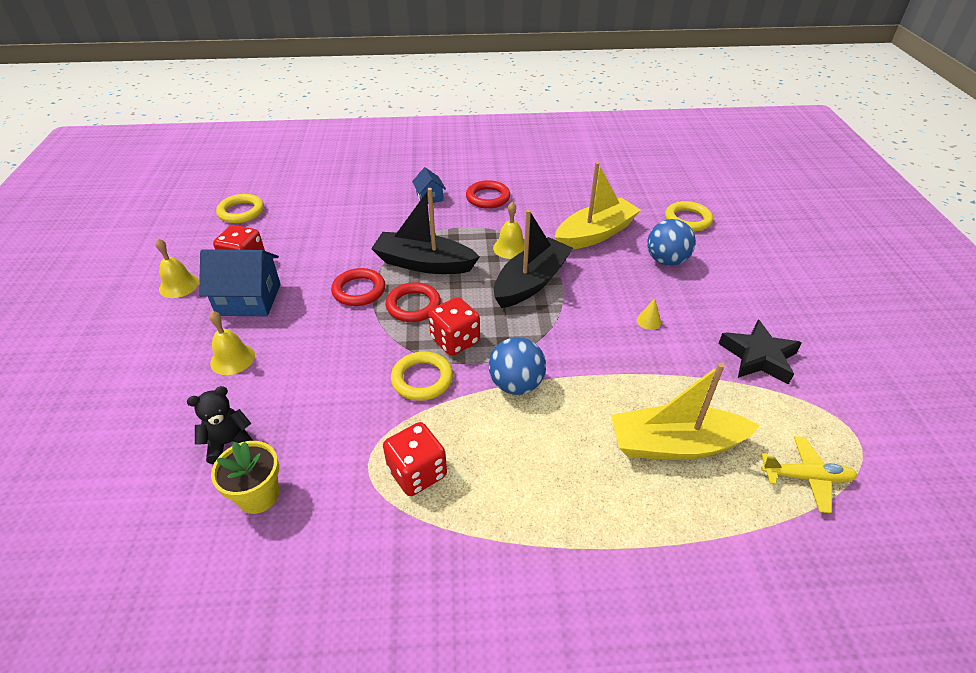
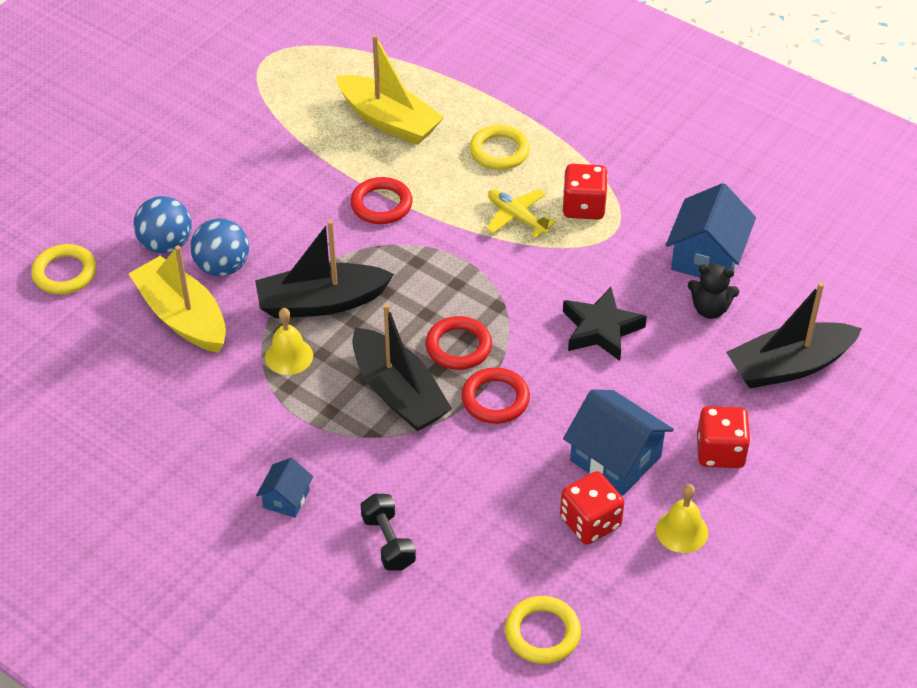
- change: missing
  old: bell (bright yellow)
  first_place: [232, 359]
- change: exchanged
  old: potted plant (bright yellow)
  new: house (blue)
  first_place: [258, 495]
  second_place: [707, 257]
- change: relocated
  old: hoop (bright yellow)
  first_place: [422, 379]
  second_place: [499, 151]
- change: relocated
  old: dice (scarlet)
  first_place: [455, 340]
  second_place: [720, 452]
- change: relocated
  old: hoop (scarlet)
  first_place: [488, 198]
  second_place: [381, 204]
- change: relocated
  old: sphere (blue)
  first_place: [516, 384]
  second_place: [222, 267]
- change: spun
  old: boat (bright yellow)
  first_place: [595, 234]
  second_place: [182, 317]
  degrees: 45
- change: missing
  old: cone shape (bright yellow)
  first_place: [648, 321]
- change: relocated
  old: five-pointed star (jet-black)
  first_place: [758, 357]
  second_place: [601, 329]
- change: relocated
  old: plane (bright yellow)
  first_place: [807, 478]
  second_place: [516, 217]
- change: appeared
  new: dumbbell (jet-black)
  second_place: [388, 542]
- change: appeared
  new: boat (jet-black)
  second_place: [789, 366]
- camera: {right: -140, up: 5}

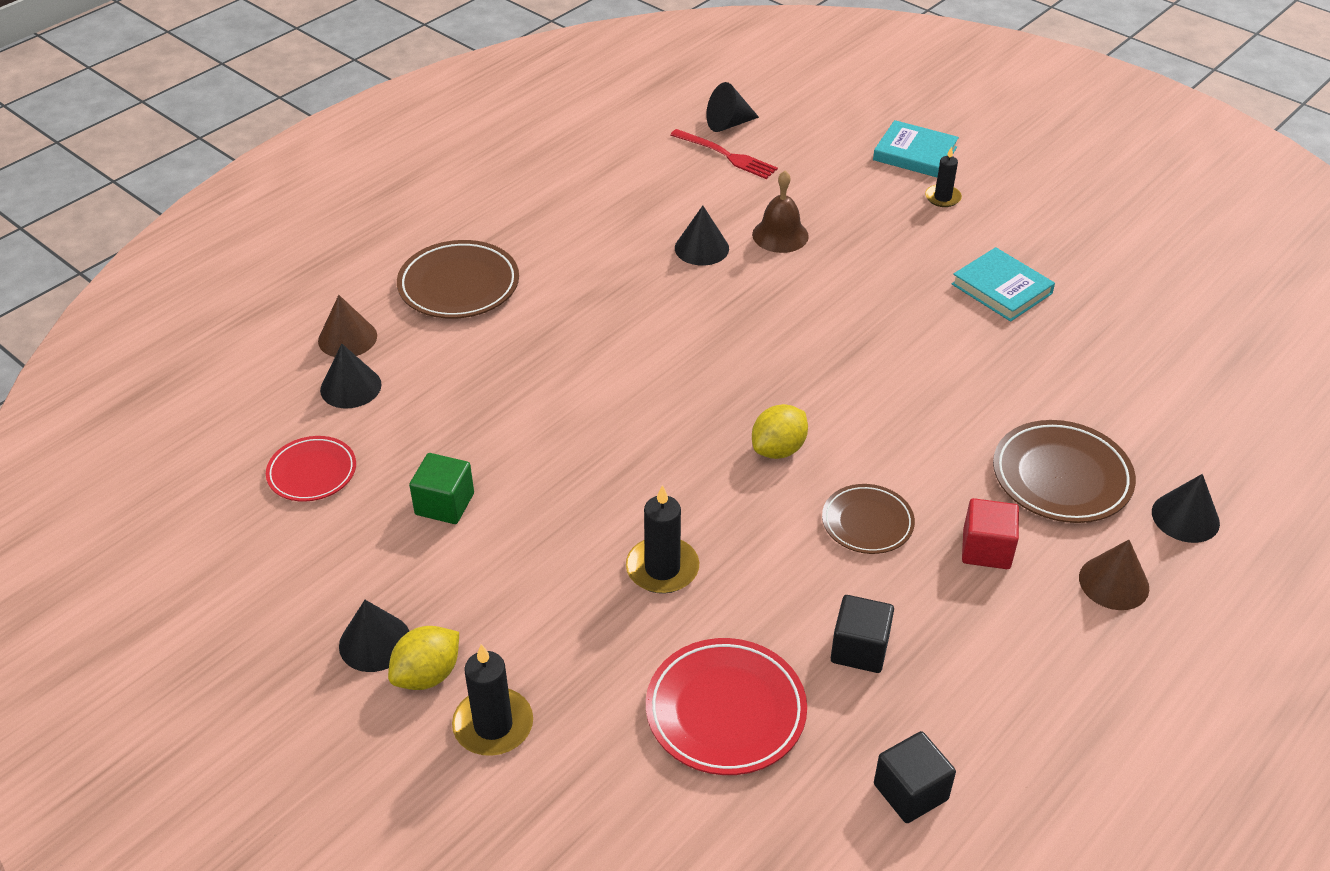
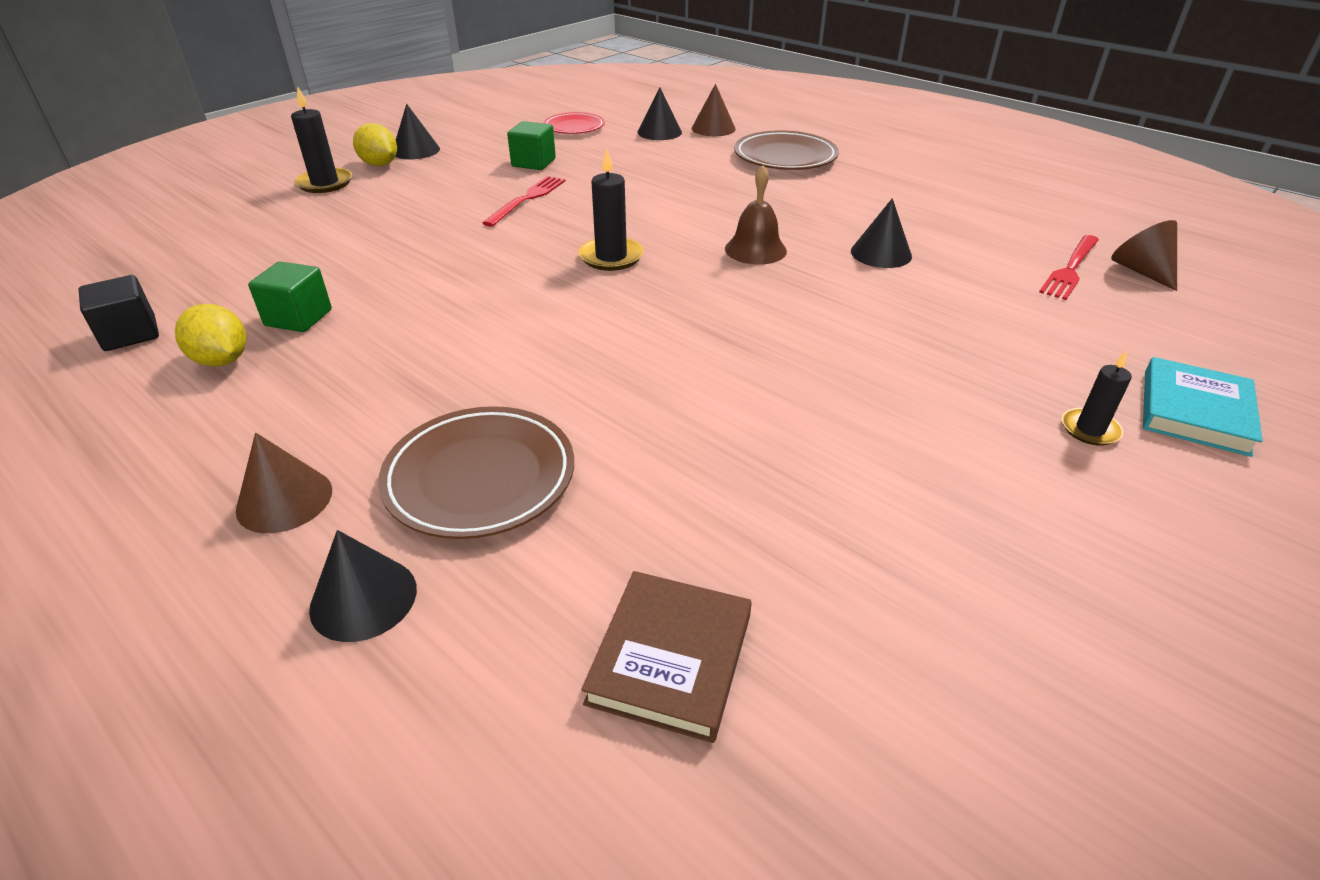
- change: relocated
  old: candle (jet-black)
  first_place: [662, 568]
  second_place: [611, 257]
- change: missing
  old: flat dish (scarlet)
  first_place: [725, 711]
- change: colour
  old: cone shape (jet-black)
  new: cone shape (dark brown)
  first_place: [728, 124]
  second_place: [1141, 271]
- change: relocated
  old: bell (dark brown)
  first_place: [780, 235]
  second_place: [755, 249]
- change: relocated
  old: lemon (bright yellow)
  first_place: [778, 449]
  second_place: [222, 360]
- change: missing
  old: flat dish (dark brown)
  first_place: [867, 523]
- change: colour
  old: solid cube (jet-black)
  new: solid cube (green)
  first_place: [859, 649]
  second_place: [298, 318]
- change: missing
  old: book (aqua)
  first_place: [1001, 289]
- change: missing
  old: solid cube (scarlet)
  first_place: [986, 549]
- change: appeared
  new: dinner fork (scarlet)
  second_place: [527, 199]
- change: appeared
  new: book (dark brown)
  second_place: [670, 658]
- camera: {right: 90, up: -5}

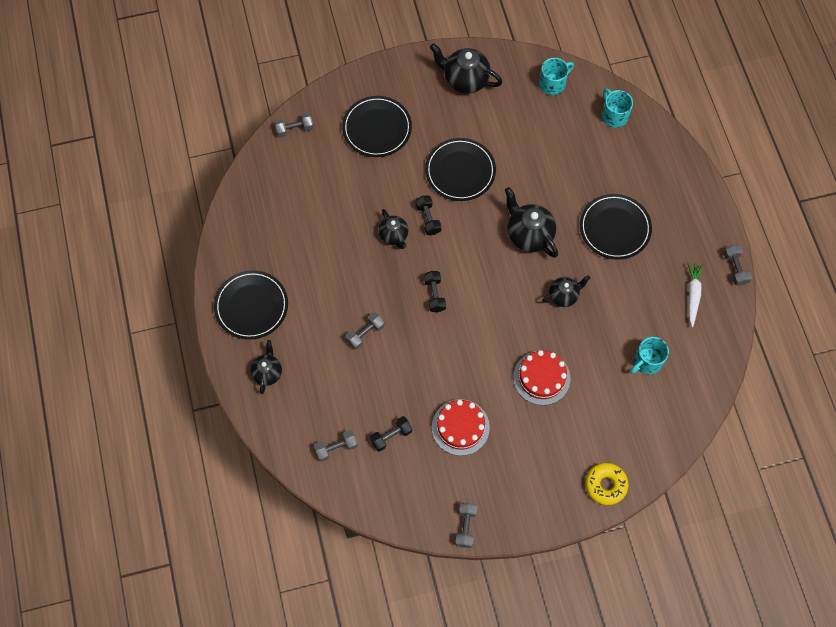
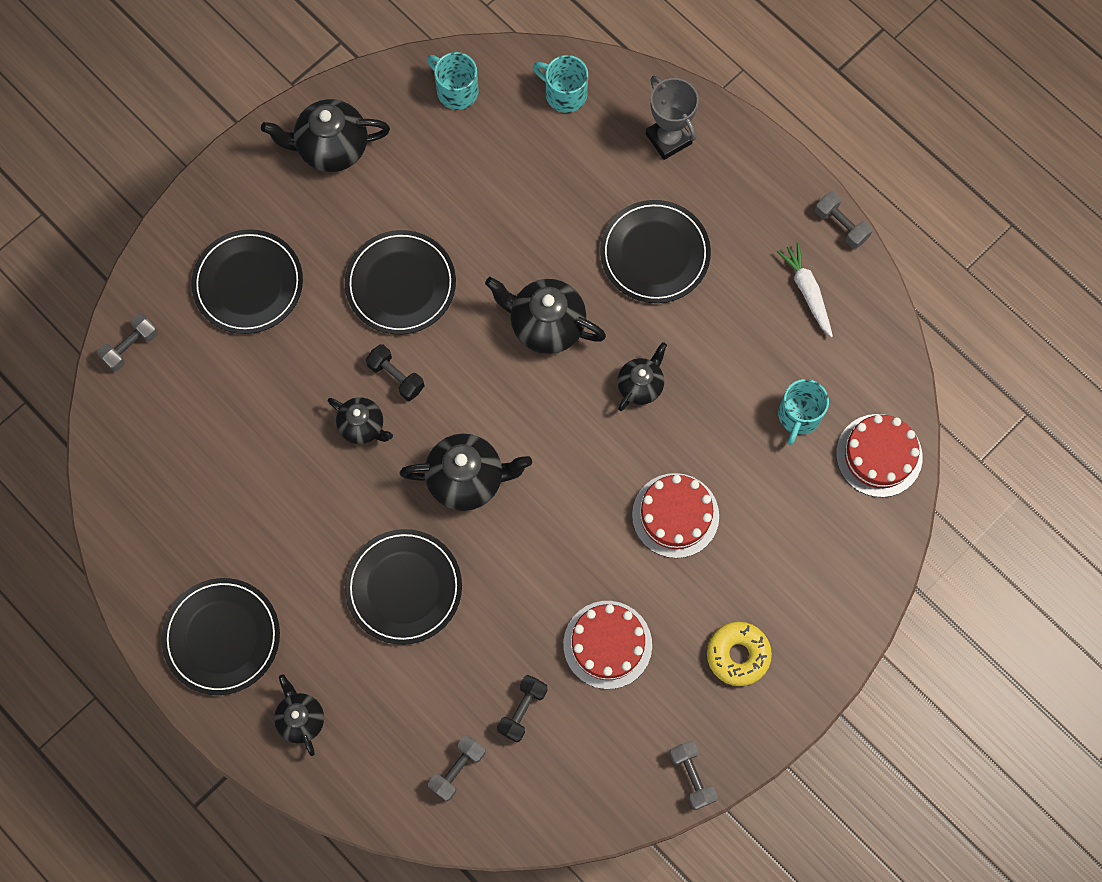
- change: exchanged
  old: dumbbell (grey)
  new: flat dish (jet-black)
  first_place: [365, 334]
  second_place: [404, 587]
- change: exchanged
  old: dumbbell (jet-black)
  new: teapot (jet-black)
  first_place: [434, 295]
  second_place: [467, 479]
- change: spun
  old: tea mug (aqua)
  first_place: [553, 83]
  second_place: [456, 90]
  degrees: -75
- change: relocated
  old: glazed donut (bright yellow)
  first_place: [605, 485]
  second_place: [738, 655]
- change: appeared
  new: award cup (grey)
  second_place: [668, 139]
- change: appeared
  new: cake (scarlet)
  second_place: [879, 455]
- camera: {right: -30, up: 5}

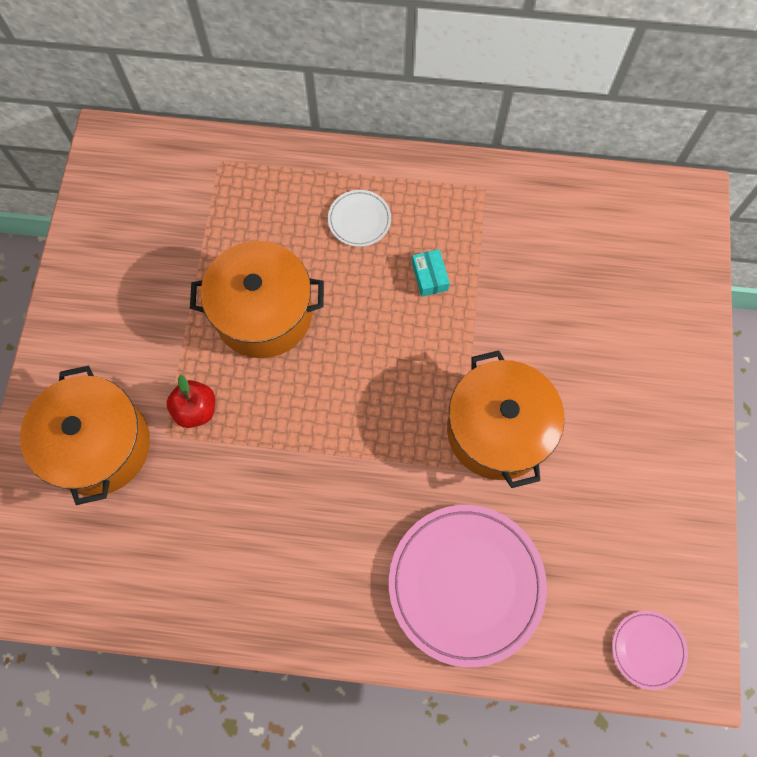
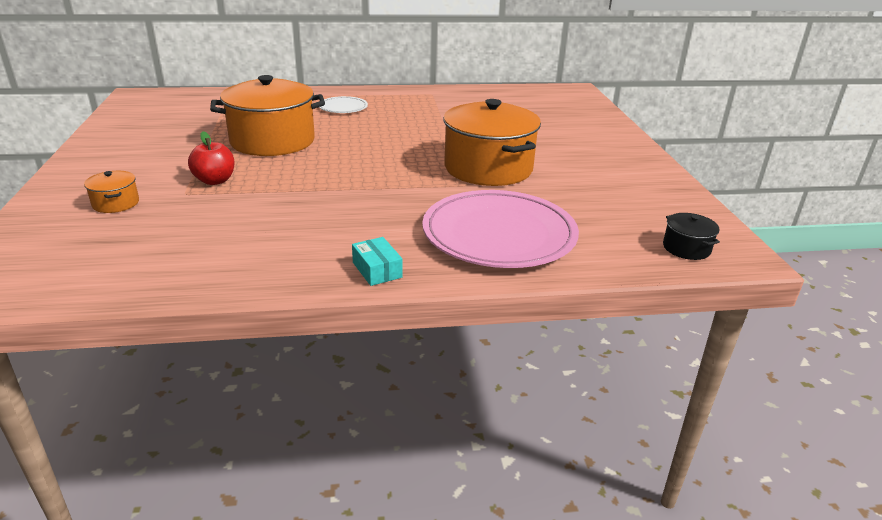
- change: size
  old: pot (orange)
  first_place: [99, 445]
  second_place: [116, 203]
  factor: 0.43
- change: relocated
  old: parcel (aqua)
  first_place: [429, 276]
  second_place: [377, 270]
- change: exchanged
  old: flat dish (rosy)
  new: pot (jet-black)
  first_place: [648, 649]
  second_place: [686, 248]
- camera: {right: -15, up: -40}

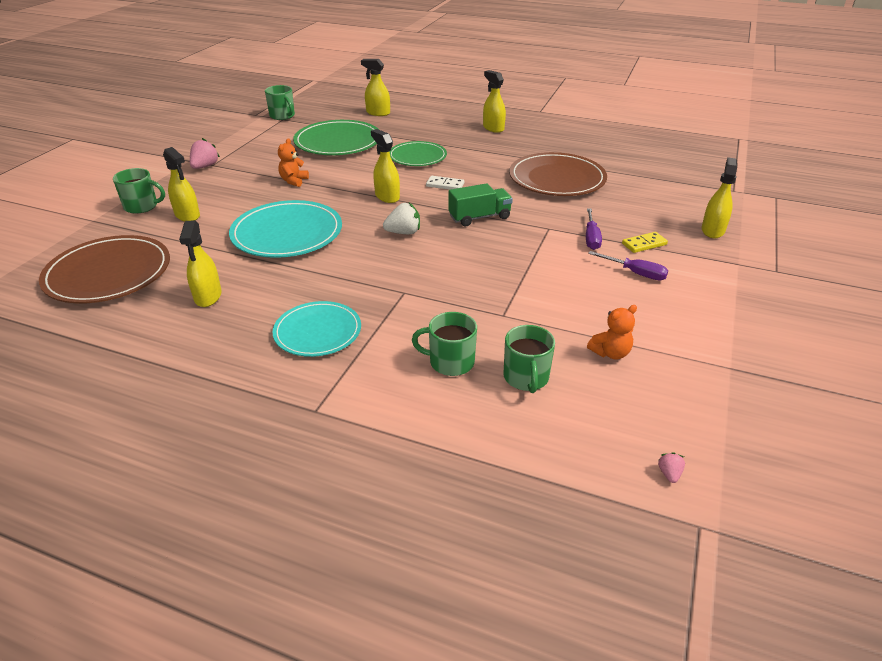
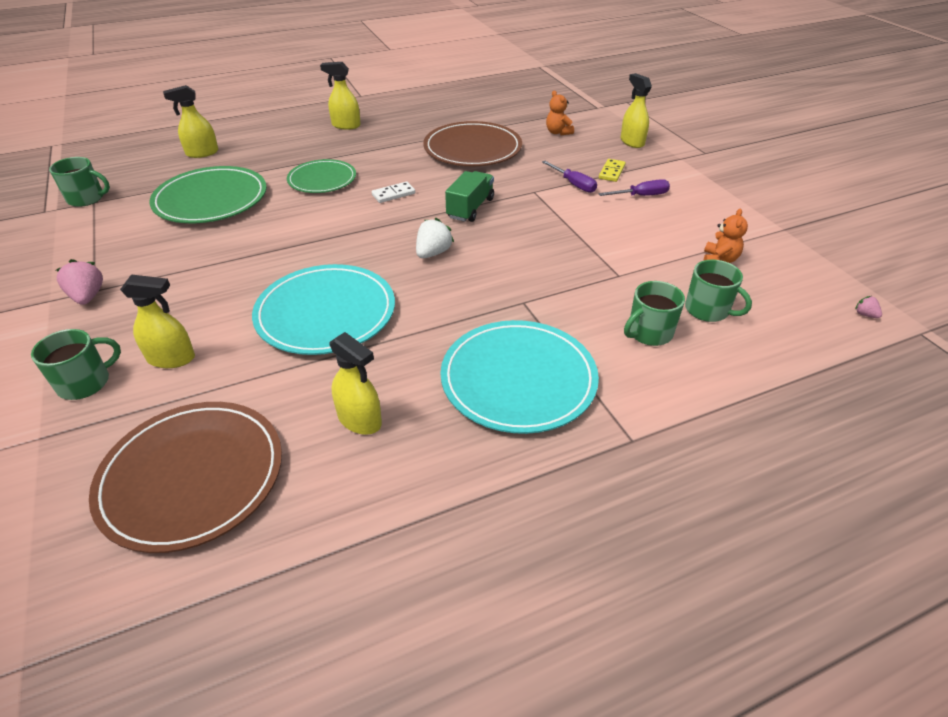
- change: size
  old: flat dish (aqua)
  first_place: [317, 332]
  second_place: [518, 379]
  factor: 1.55
- change: relocated
  old: teddy (orange)
  first_place: [294, 181]
  second_place: [558, 132]
- change: missing
  old: spray bottle (bright yellow)
  first_place: [387, 196]
- camera: {right: -45, up: 5}

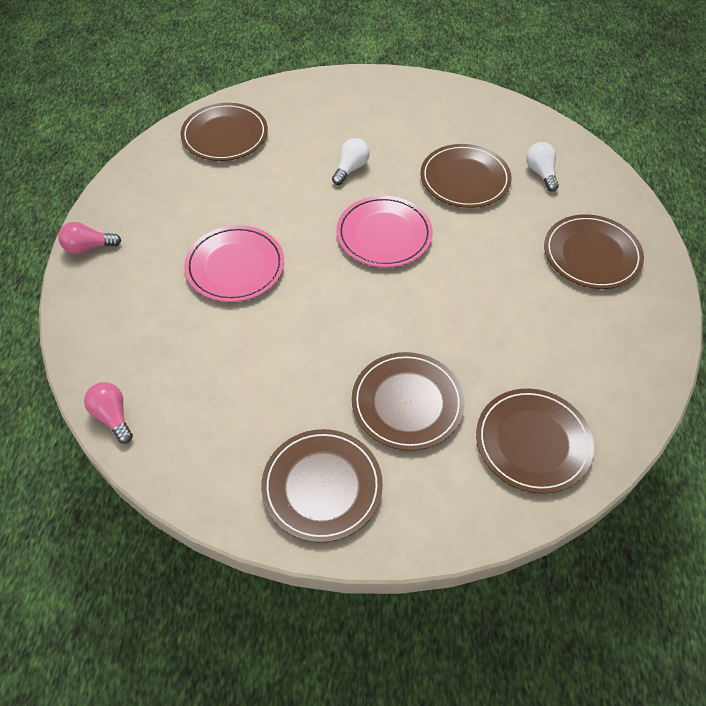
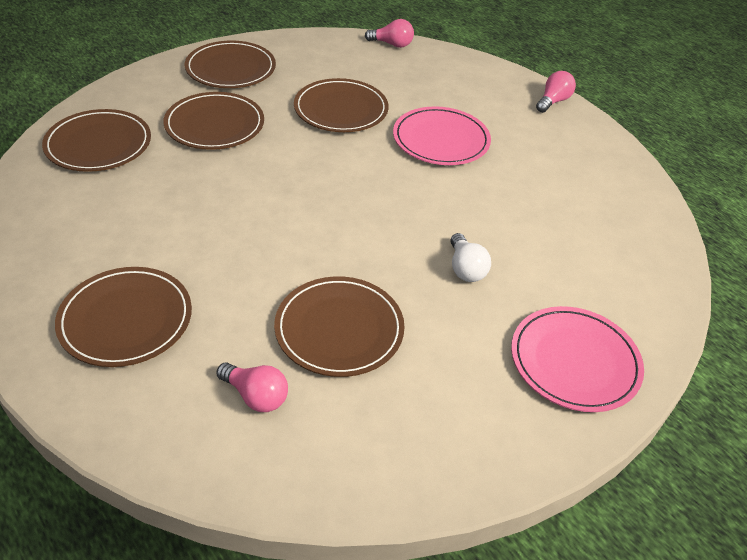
- change: relocated
  old: flat dish (dark brown)
  first_place: [225, 135]
  second_place: [341, 109]
- change: relocated
  old: flat dish (rosy)
  first_place: [384, 234]
  second_place: [574, 361]
- change: colour
  old: light bulb (white)
  new: light bulb (rosy)
  first_place: [541, 173]
  second_place: [256, 396]
- camera: {right: 135, up: -10}

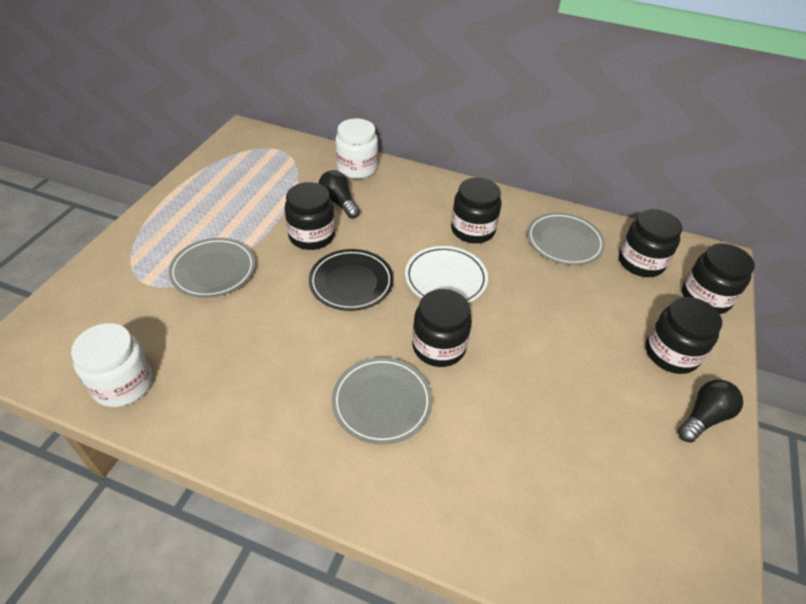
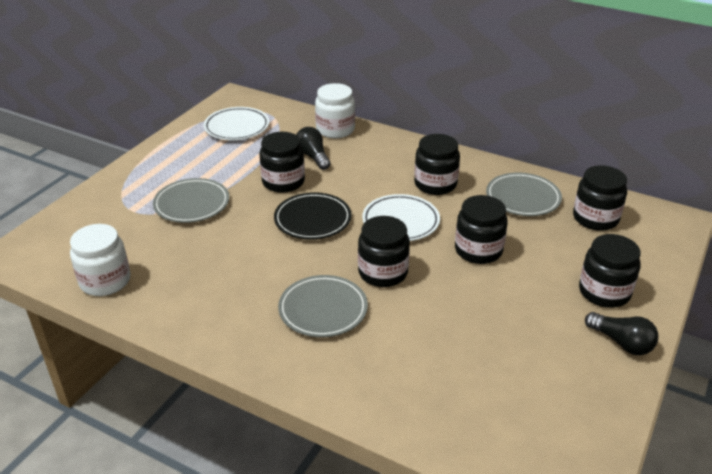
- change: spun
  old: light bulb (jet-black)
  first_place: [703, 417]
  second_place: [621, 343]
  degrees: 75
- change: relocated
  old: preserve jar (jet-black)
  first_place: [705, 298]
  second_place: [478, 250]
- change: appeared
  new: flat dish (white)
  second_place: [237, 127]
- camera: {right: 10, up: -10}

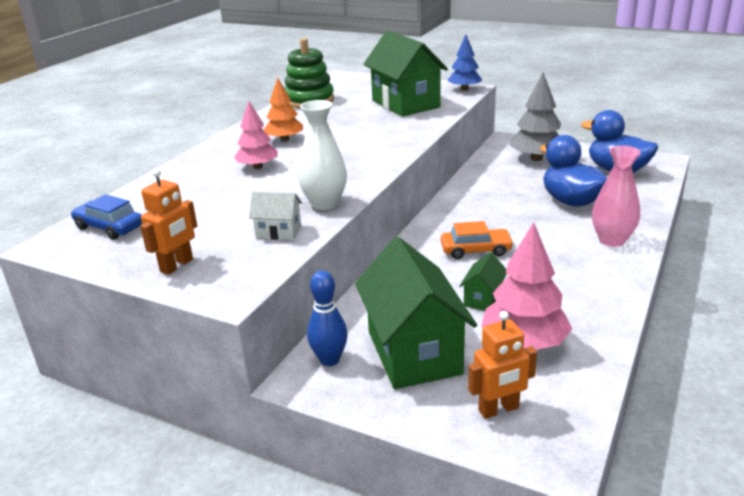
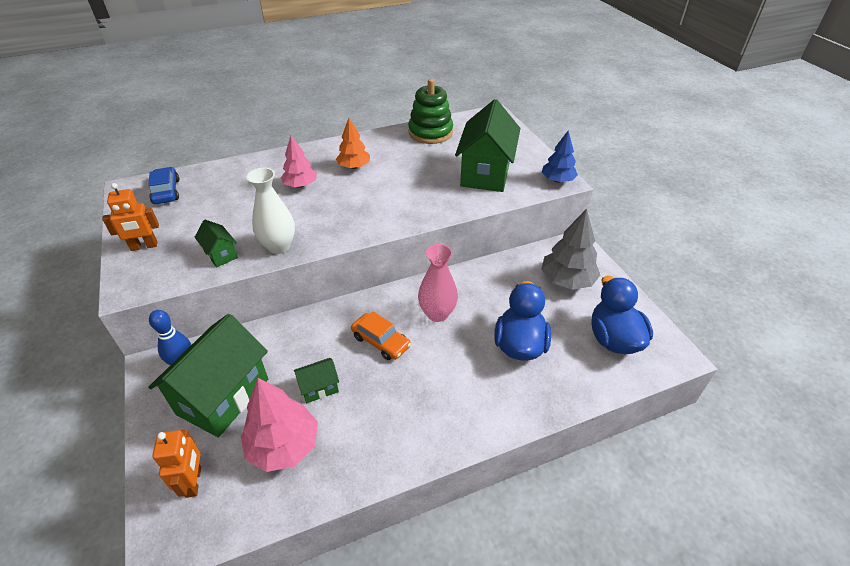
- change: colour
  old: house (white)
  new: house (green)
  first_place: [278, 232]
  second_place: [221, 254]
- change: spun
  old: toy robot (orange)
  first_place: [499, 409]
  second_place: [194, 482]
  degrees: -120
- change: relocated
  old: flower vase (rosy)
  first_place: [612, 240]
  second_place: [437, 313]
- camera: {right: 40, up: 15}

